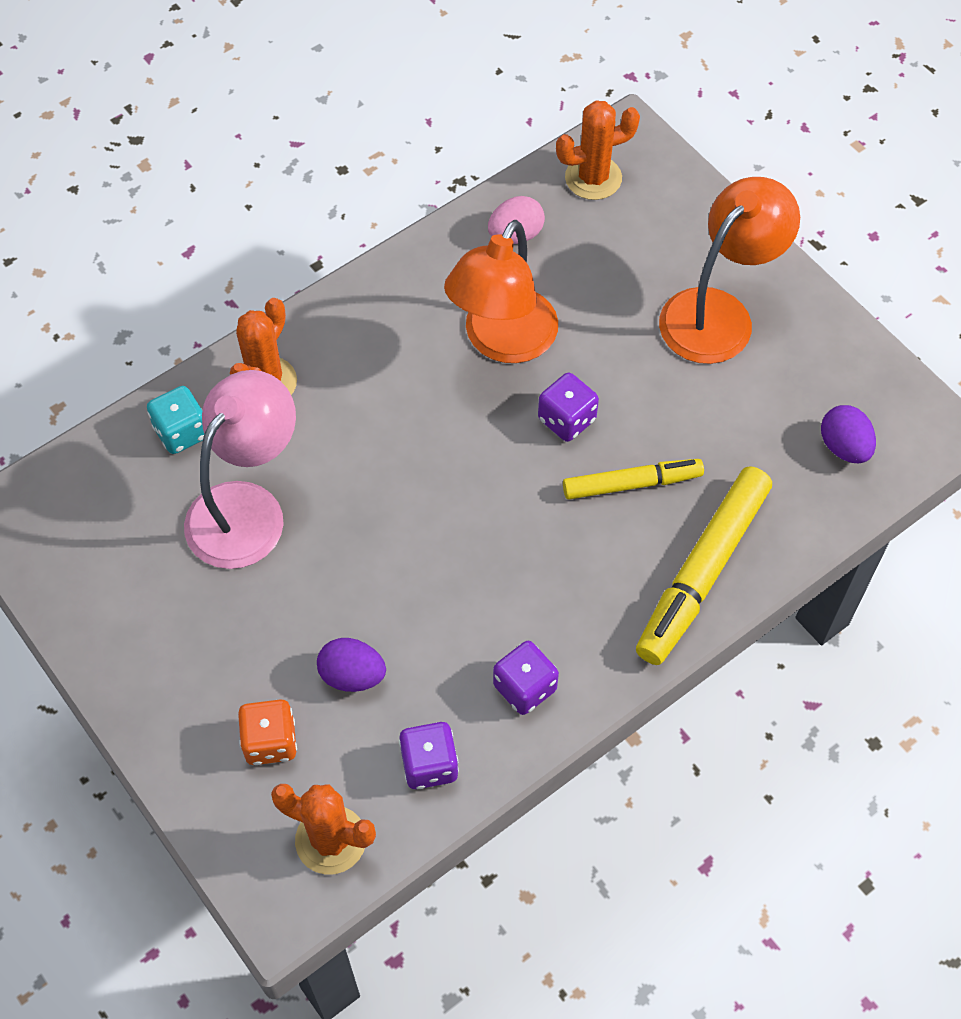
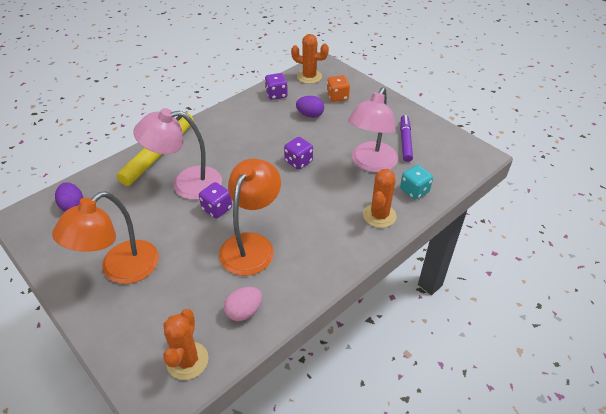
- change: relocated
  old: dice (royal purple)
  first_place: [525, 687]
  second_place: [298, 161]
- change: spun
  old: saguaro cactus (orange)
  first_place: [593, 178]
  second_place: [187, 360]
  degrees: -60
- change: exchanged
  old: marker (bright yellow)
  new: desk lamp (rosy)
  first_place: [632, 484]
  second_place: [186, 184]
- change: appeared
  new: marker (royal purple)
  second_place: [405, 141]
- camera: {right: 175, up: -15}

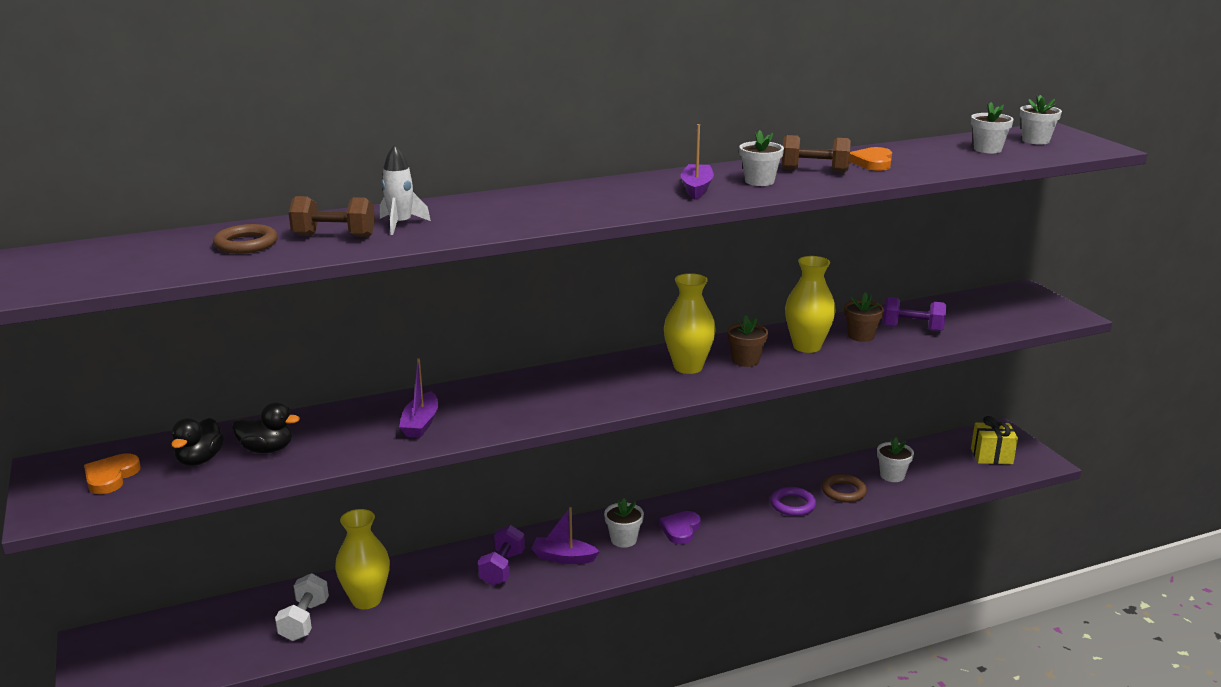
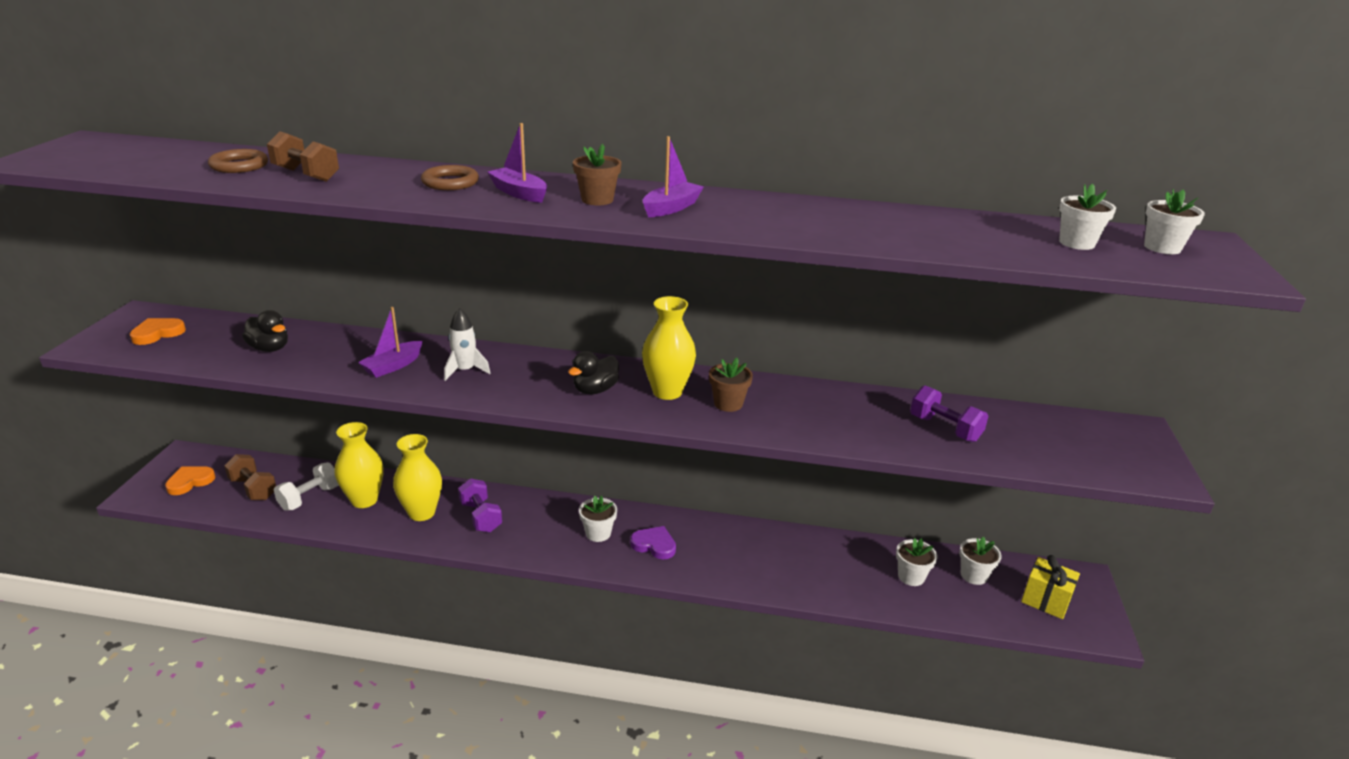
- change: relocated
  old: duck (jet-black)
  first_place: [200, 460]
  second_place: [595, 390]
- change: relocated
  old: spaceship (white)
  first_place: [401, 224]
  second_place: [465, 370]
- change: spun
  old: dumbbell (royal purple)
  first_place: [502, 568]
  second_place: [481, 517]
  degrees: -75
- change: relocated
  old: boat (royal purple)
  first_place: [563, 557]
  second_place: [519, 193]
- change: spun
  old: heart shape (royal purple)
  first_place: [680, 529]
  second_place: [654, 545]
  degrees: 60
- change: relocated
  old: potted plant (white)
  first_place: [759, 181]
  second_place: [973, 575]
- change: missing
  old: hoop (royal purple)
  first_place: [792, 505]
- change: relocated
  old: dumbbell (dark brown)
  first_place: [814, 171]
  second_place: [253, 489]
- change: relocated
  old: flower vase (bright yellow)
  first_place: [807, 346]
  second_place: [422, 512]
- change: relocated
  old: hoop (dark brown)
  first_place: [843, 491]
  second_place: [450, 182]
- change: relocated
  old: potted plant (dark brown)
  first_place: [861, 336]
  second_place: [597, 200]
- change: relocated
  old: heart shape (orange)
  first_place: [873, 162]
  second_place: [190, 482]
- camera: {right: 30, up: 5}

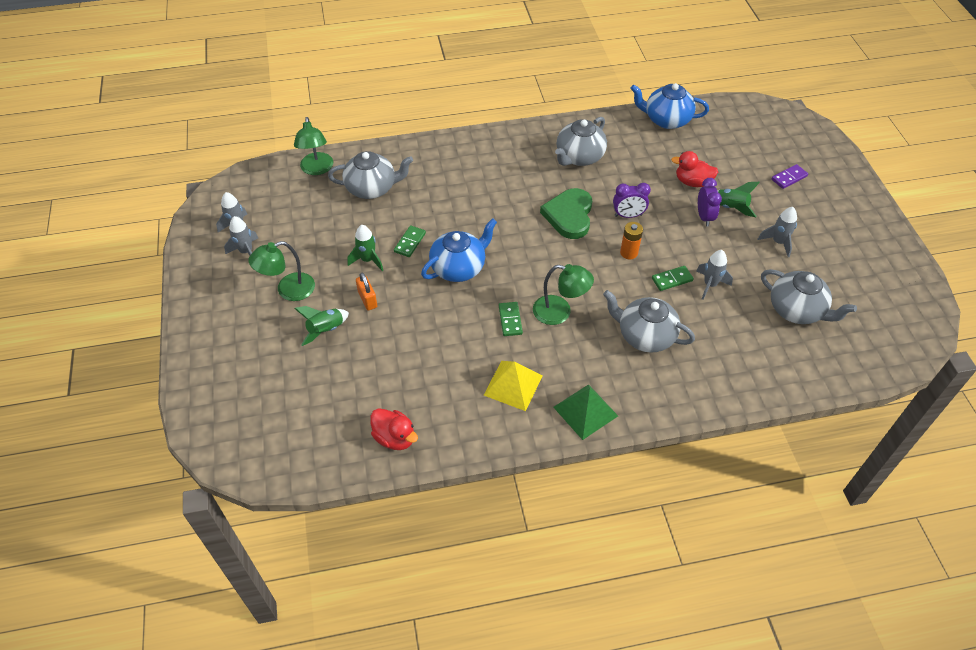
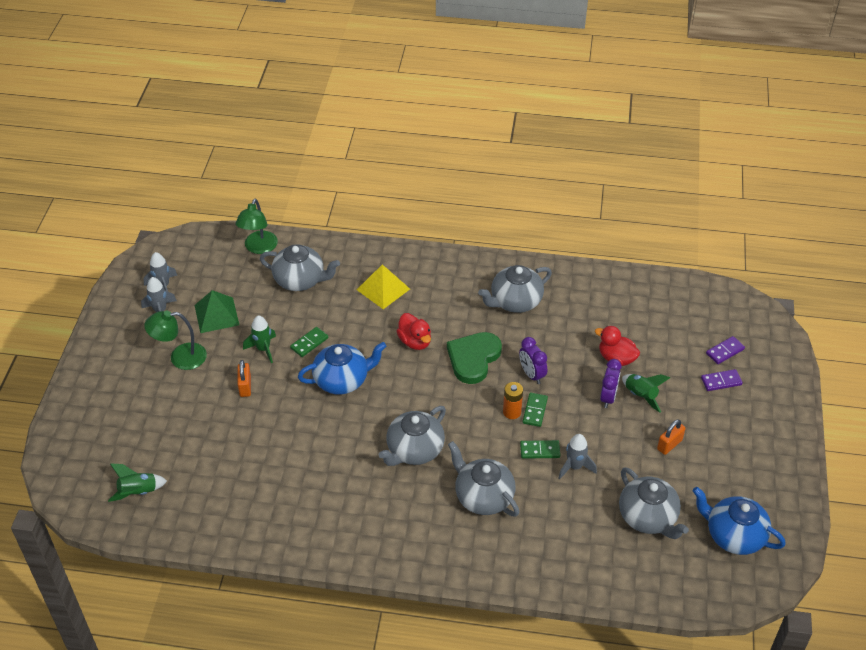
- change: relocated
  old: spaceship (green)
  first_place: [326, 330]
  second_place: [138, 492]
- change: relocated
  old: duck (scarlet)
  first_place: [395, 438]
  second_place: [415, 341]
- change: relocated
  old: solid pyramid (bright yellow)
  first_place: [513, 385]
  second_place: [383, 289]
- change: relocated
  old: domino (green)
  first_place: [510, 320]
  second_place: [535, 411]
- change: exchanged
  old: desk lamp (green)
  new: teapot (grey)
  first_place: [560, 312]
  second_place: [414, 450]
- change: relocated
  old: solid pyramid (green)
  first_place: [585, 411]
  second_place: [216, 315]
- change: spun
  old: clock (royal purple)
  first_place: [628, 215]
  second_place: [531, 374]
  degrees: 45
- change: relocated
  old: teapot (blue)
  first_place: [666, 120]
  second_place: [734, 535]
- change: exchanged
  old: spaceship (grey)
  new: padlock (orange)
  first_place: [778, 242]
  second_place: [669, 444]
- change: appeared
  new: domino (royal purple)
  second_place: [725, 351]
- camera: {right: 20, up: -5}

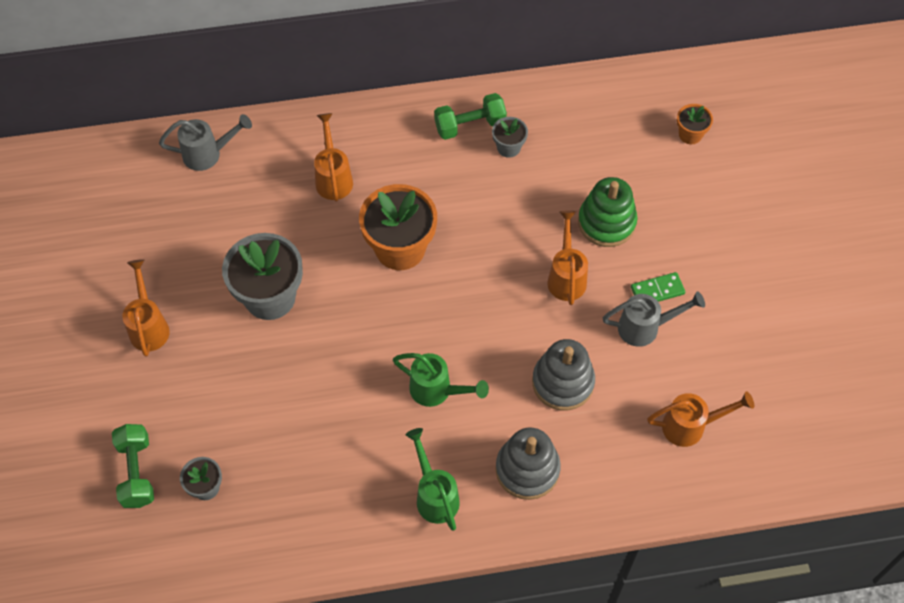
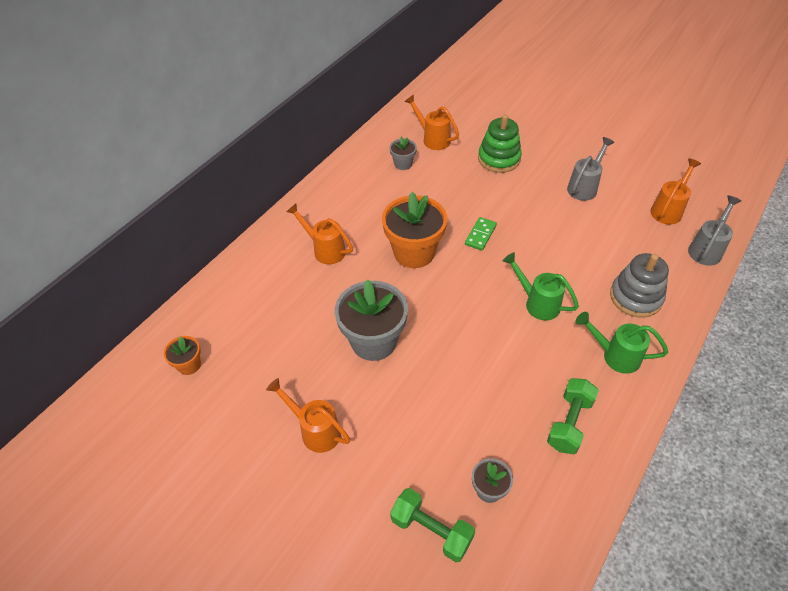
- change: relocated
  old: watering pot (grey)
  first_place: [208, 154]
  second_place: [707, 249]
- change: spun
  old: watering pot (green)
  first_place: [437, 391]
  second_place: [537, 303]
  degrees: -120
- change: relocated
  old: dumbbell (green)
  first_place: [470, 125]
  second_place: [569, 423]
- change: missing
  old: stacking toy (grey)
  first_place: [563, 382]
- change: relocated
  old: watering pot (orange)
  first_place: [566, 276]
  second_place: [432, 139]
- change: relocated
  old: domino (green)
  first_place: [657, 290]
  second_place: [480, 235]
- change: relocated
  old: potted plant (orange)
  first_place: [690, 134]
  second_place: [189, 365]
- camera: {right: -45, up: -10}

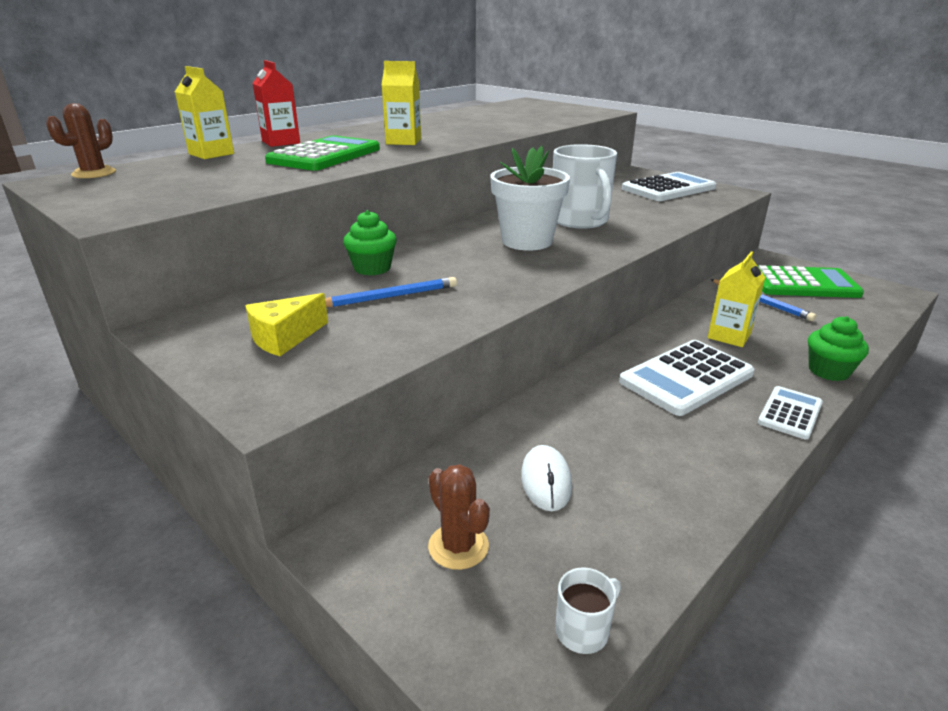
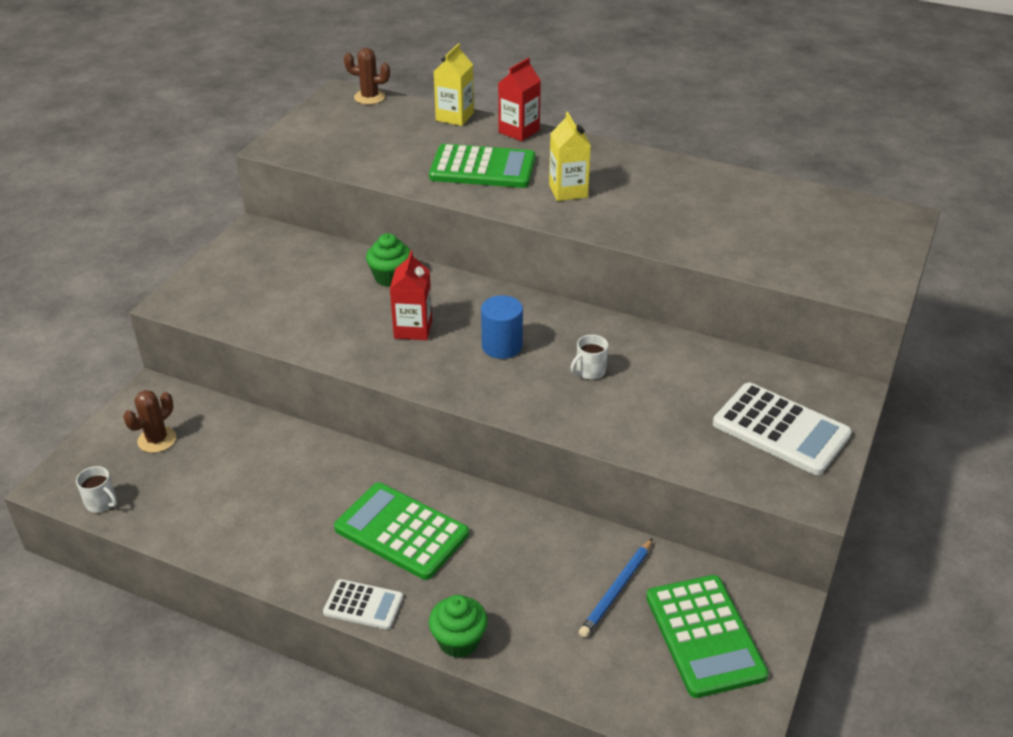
- change: missing
  old: cheese (bright yellow)
  first_place: [285, 338]
- change: missing
  old: wooden pencil (blue)
  first_place: [389, 297]
- change: exchanged
  old: potted plant (white)
  new: solid cylinder (blue)
  first_place: [527, 241]
  second_place: [502, 346]
- change: missing
  old: PC mouse (white)
  first_place: [546, 481]
- change: size
  old: tea mug (white)
  first_place: [580, 220]
  second_place: [590, 371]
  factor: 0.44
- change: colour
  old: calculator (white)
  new: calculator (green)
  first_place: [686, 378]
  second_place: [401, 531]
- change: missing
  old: juice carton (bright yellow)
  first_place: [729, 336]
- change: appeared
  new: juice carton (scarlet)
  second_place: [413, 329]
- camera: {right: 70, up: 10}

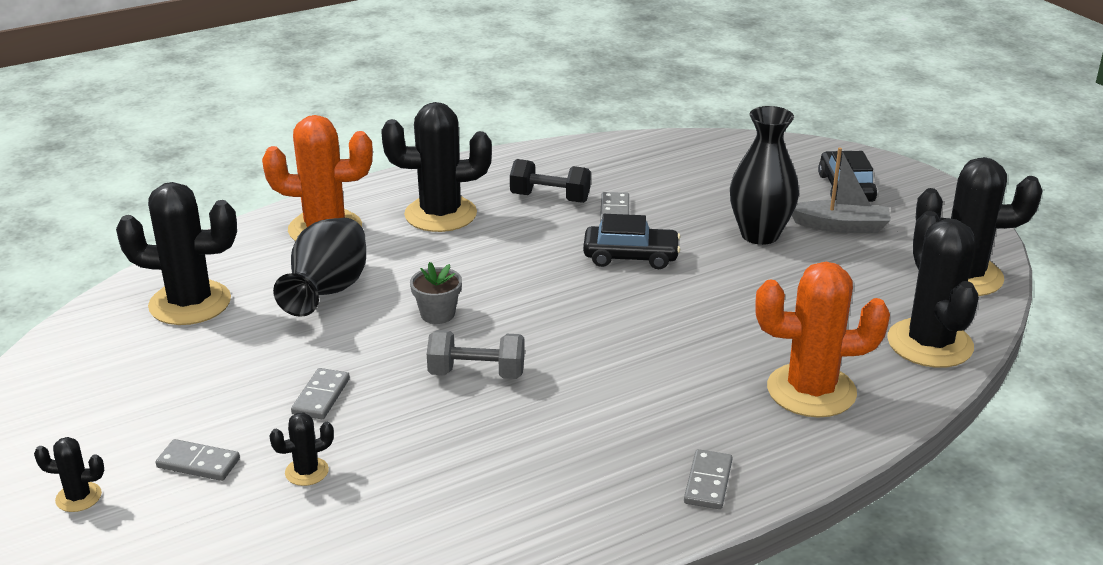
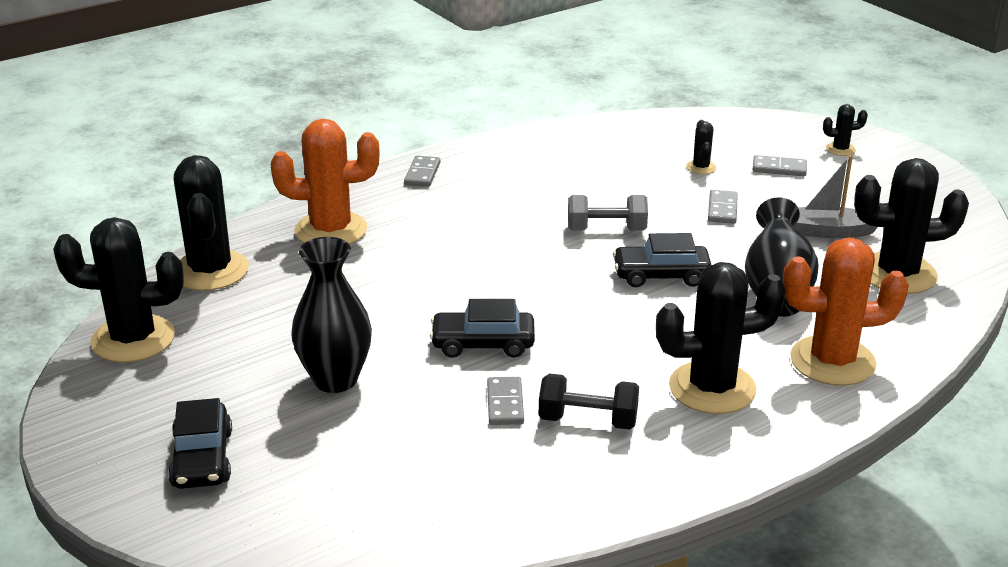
- change: spun
  old: saguaro cactus (jet-black)
  first_place: [306, 472]
  second_place: [701, 167]
  degrees: -60
- change: exchanged
  old: potted plant (grey)
  new: toy car (jet-black)
  first_place: [437, 314]
  second_place: [661, 275]
- change: relocated
  old: boat (grey)
  first_place: [840, 226]
  second_place: [827, 232]
- camera: {right: 175, up: 0}

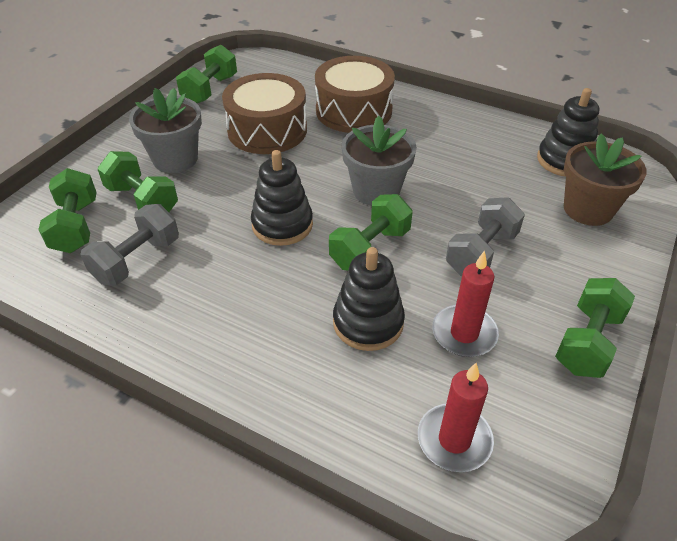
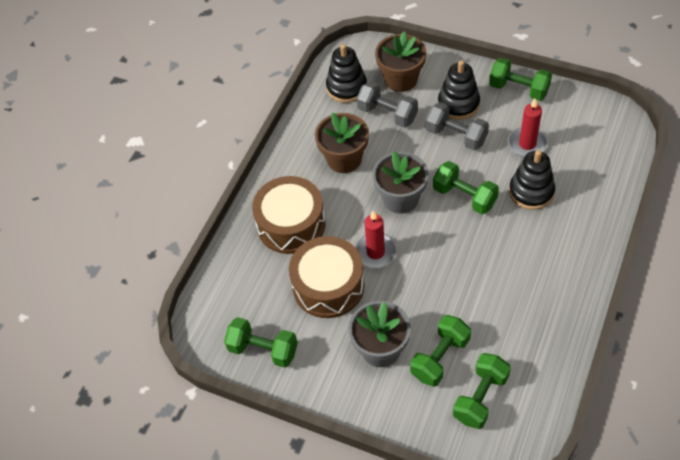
- change: spun
  old: dumbbell (green)
  first_place: [76, 226]
  second_place: [480, 397]
  degrees: -45
- change: relocated
  old: dumbbell (grey)
  first_place: [137, 260]
  second_place: [387, 114]
- change: relocated
  old: stacking toy (jet-black)
  first_place: [282, 225]
  second_place: [458, 104]
- change: relocated
  old: candle (scarlet)
  first_place: [454, 440]
  second_place: [375, 252]
- change: appeared
  new: potted plant (dark brown)
  second_place: [344, 159]
- camera: {right: -90, up: 10}

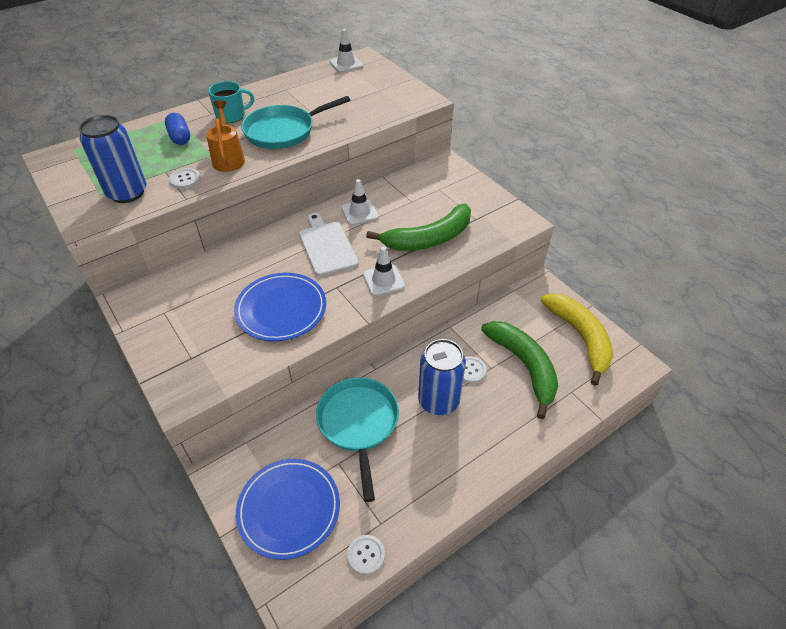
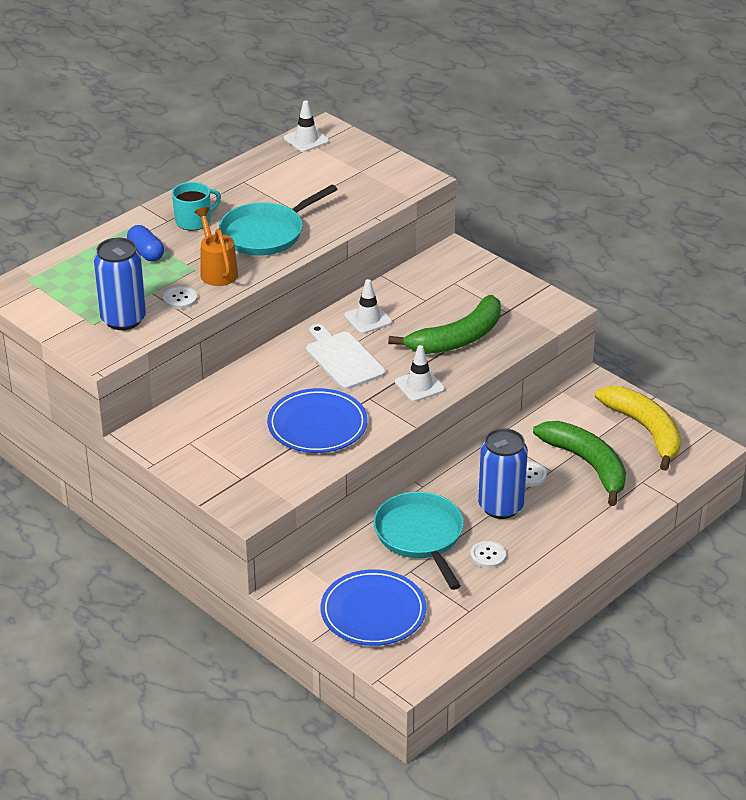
- change: relocated
  old: button (white)
  first_place: [366, 555]
  second_place: [488, 555]
- camera: {right: -10, up: -10}

